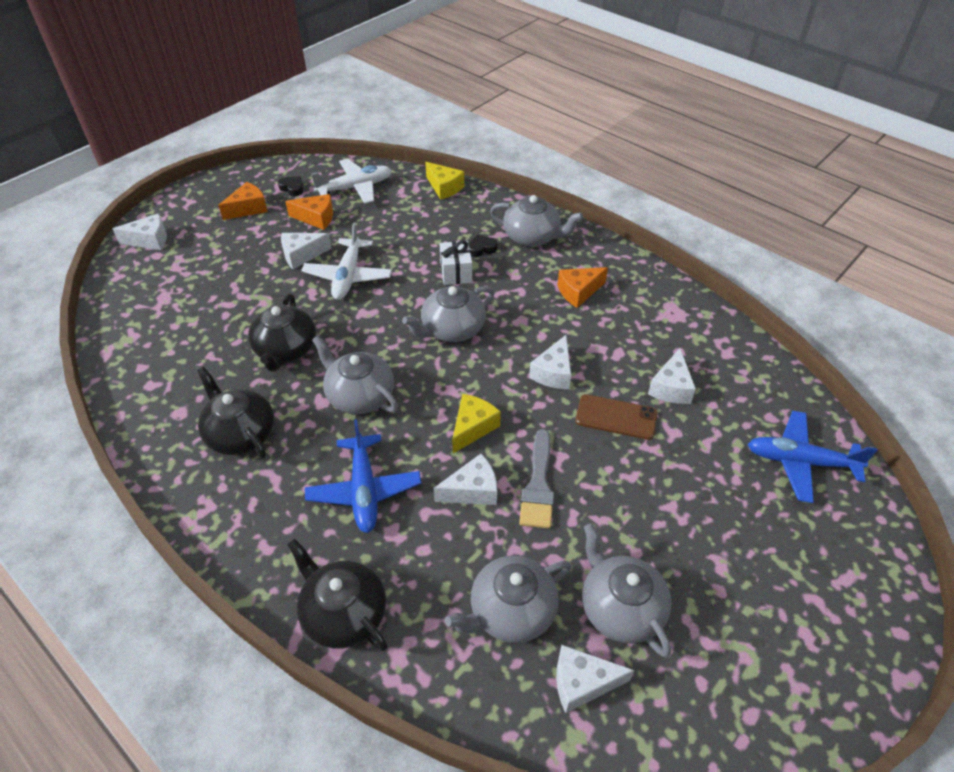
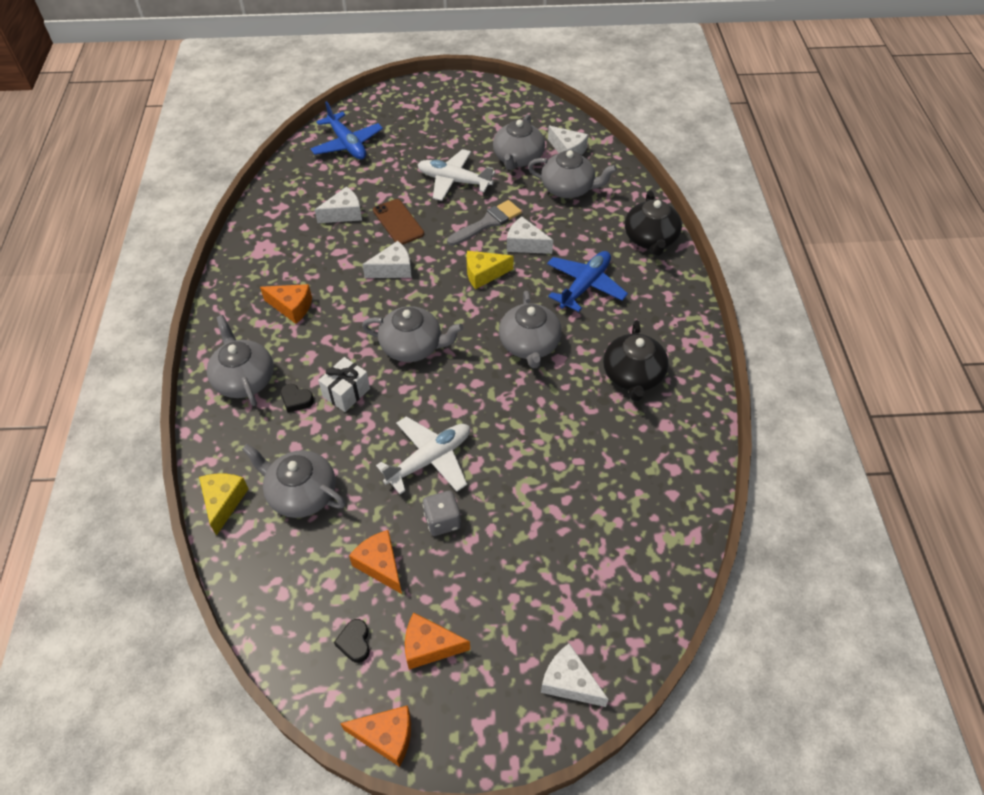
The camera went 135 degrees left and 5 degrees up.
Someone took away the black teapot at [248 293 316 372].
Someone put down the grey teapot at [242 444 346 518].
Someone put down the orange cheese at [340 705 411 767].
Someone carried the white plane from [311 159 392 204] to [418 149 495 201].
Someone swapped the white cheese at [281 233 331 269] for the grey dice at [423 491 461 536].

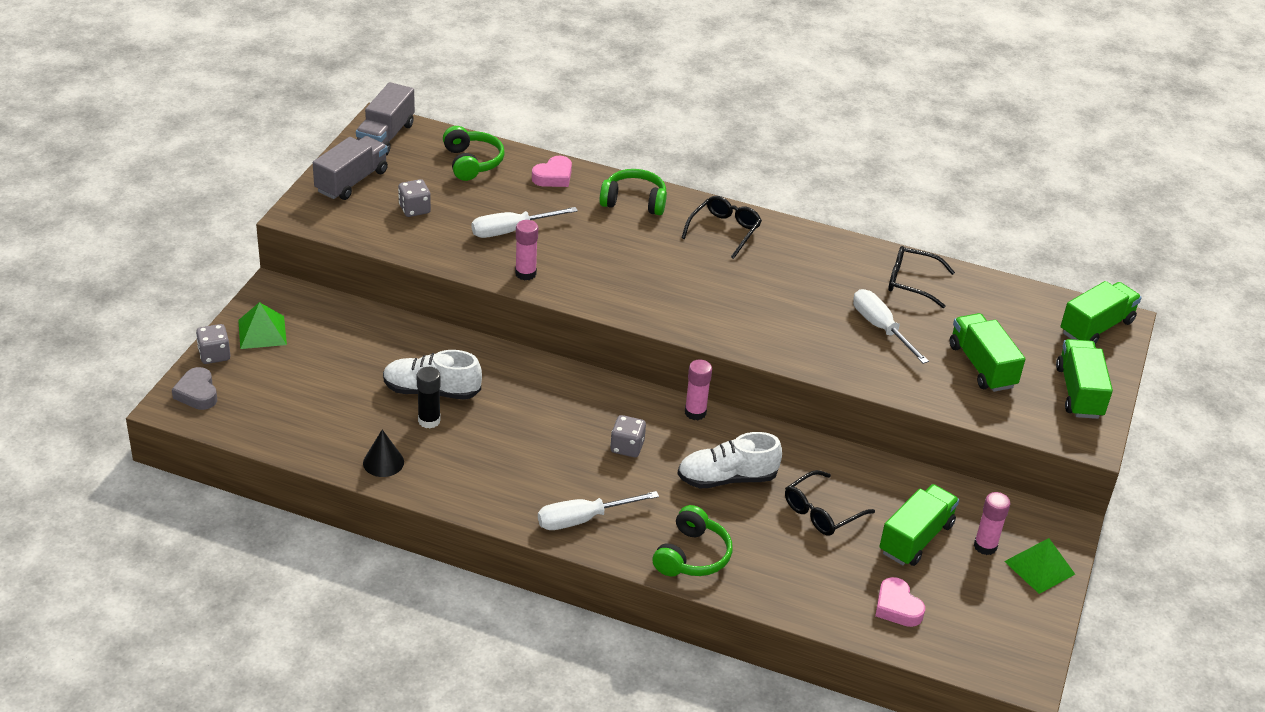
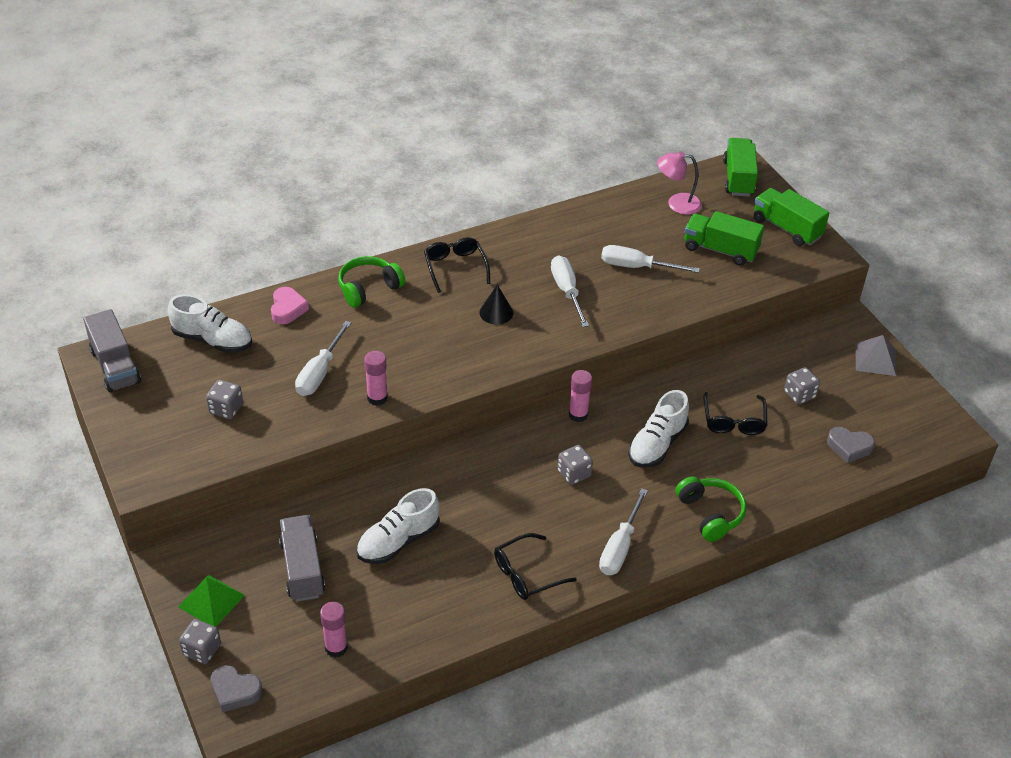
The camera went 45 degrees left and 5 degrees up.
Someone took away the black glue stick at [417 367 441 429].
Someone put down the white screwdriver at [551 256 589 327].
Someone put down the pink lamp at [657 151 702 215].
Someone carried the grey truck from [313 136 388 200] to [279 515 325 602].
Someone carried the black cone from [363 429 404 477] to [480 285 513 325].
Someone carried the black glasses from [888 246 955 308] to [494 533 577 600].
Someone carried the pink glue stick from [974 492 1010 555] to [320 602 348 658].
Someone swapped the green headphones at [443 126 505 181] for the white shoe at [168 294 252 353].
Someone swapped the green truck at [879 484 959 566] for the grey dice at [784 367 820 405].
Someone repainted the pink heart at [875 577 925 627], which became the grey heart at [827 427 875 463].
Someone repainted the green pyramid at [1004 538 1075 594], which became the grey pyramid at [855 335 896 376].

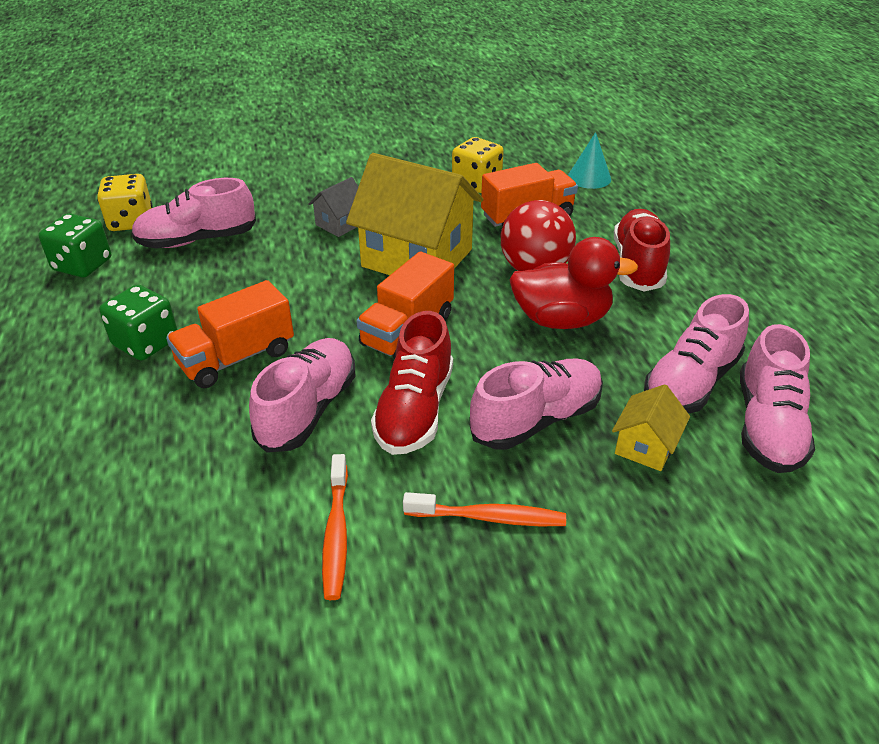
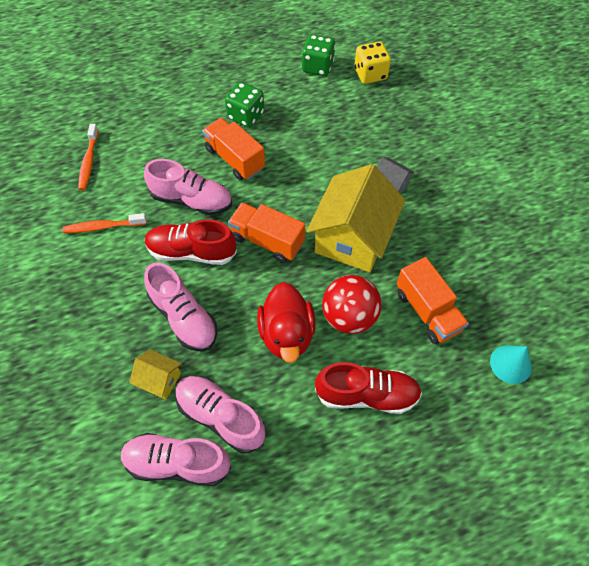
The camera went 85 degrees right and 20 degrees up.
Someone took away the pink shoe at [131 178 256 249].
Someone took away the yellow dice at [452 137 504 193].
Someone carried the orange toothbrush from [403 492 566 526] to [78 124 98 190].

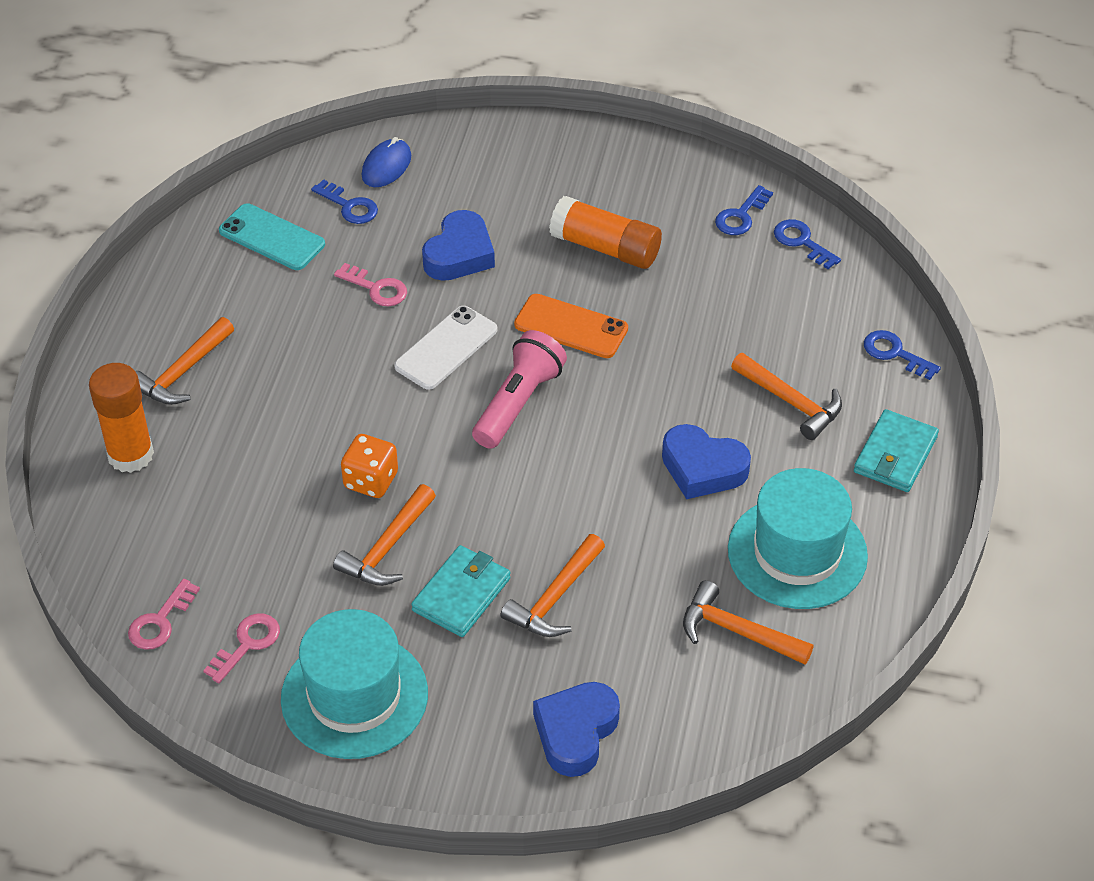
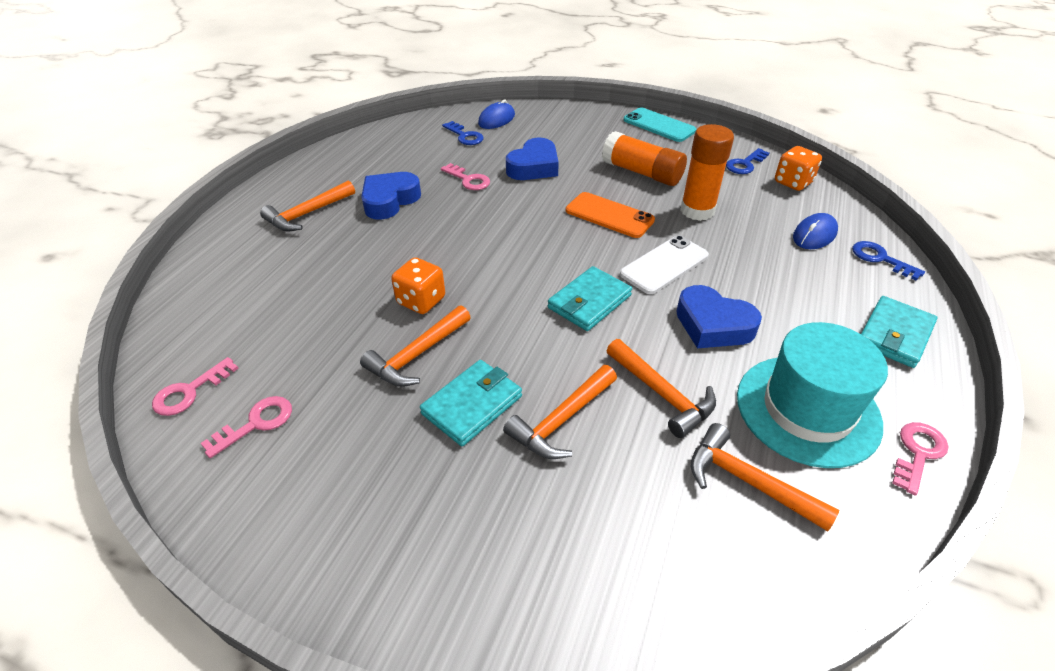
The camera went 10 degrees right and 5 degrees down.
Someone took away the turquoise hat at [281 609 428 759].
Someone took away the pink flashlight at [472 330 567 449].
Someone put down the turquoise wallet at [548 266 632 331].
Someone put down the blue mouse at [793 213 838 249].
Someone put down the pink key at [892 422 948 496].
Someone carried the orange glue stick from [89 363 154 473] to [680 124 734 221].
Someone carried the turquoise phone from [219 203 325 270] to [623 108 696 142].
Someone carried the white phone from [394 306 497 390] to [620 235 709 294].
Someone carried the blue heart from [533 682 620 777] to [361 172 421 220].
Someone carried the orange hammer from [731 353 842 440] to [606 339 716 438].
Someone swapped the blue key at [774 219 841 269] for the orange dice at [775 146 822 191].

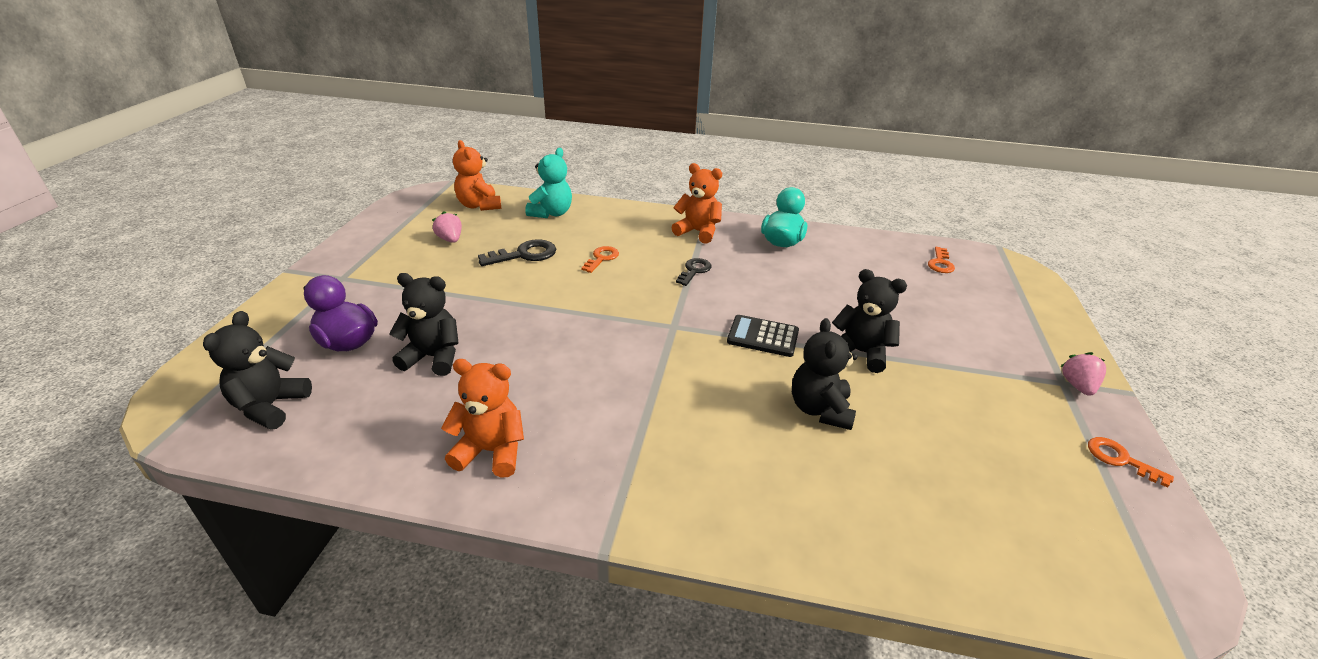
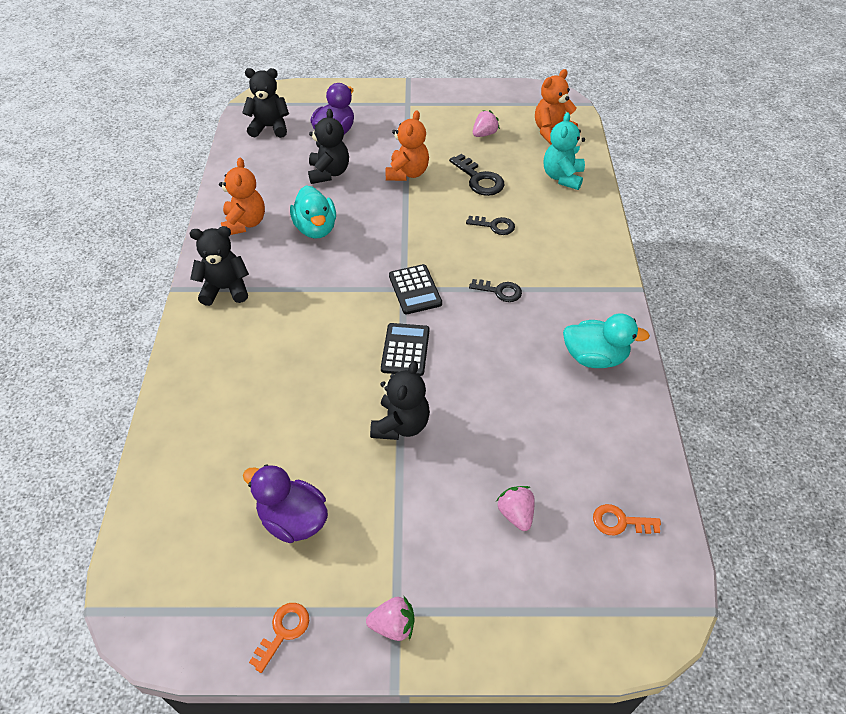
The camera went 80 degrees right and 15 degrees up.
Someone put down the purple duck at [243 464 328 543].
Someone put down the turquoise duck at [290 186 336 239].
Someone put down the black calculator at [389 264 442 314].
Someone put down the pink strawberry at [496 486 535 531].
Someone carried the orange teddy bear from [671 163 722 244] to [386 110 429 181].
Someone carried the black teddy bear from [792 318 858 430] to [190 226 249 306].
Someone repainted the orange key at [581 246 619 273], which became the black key at [466 216 515 235].
Someone rotated the turquoise teddy bear at [525 148 572 218] by 90 degrees clockwise.

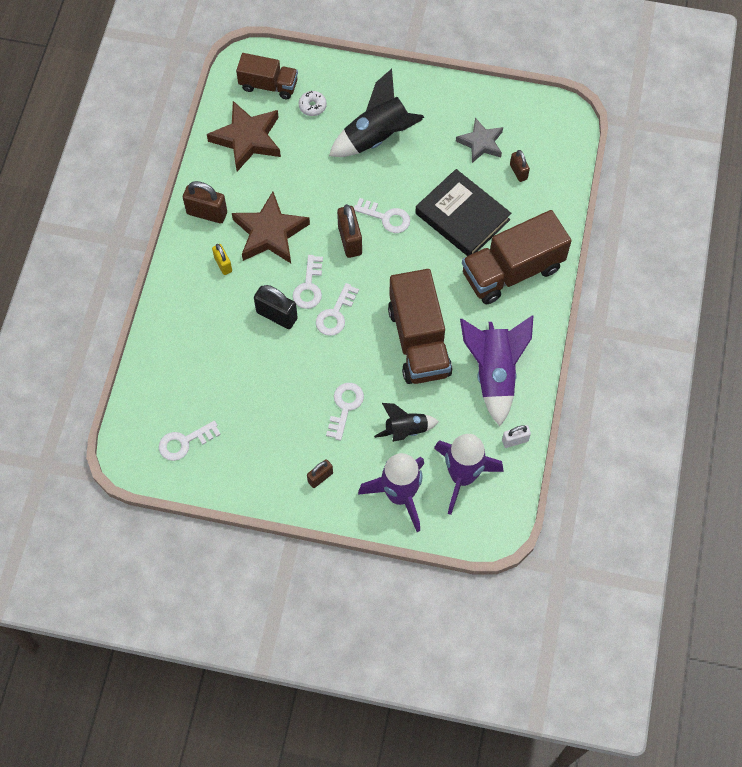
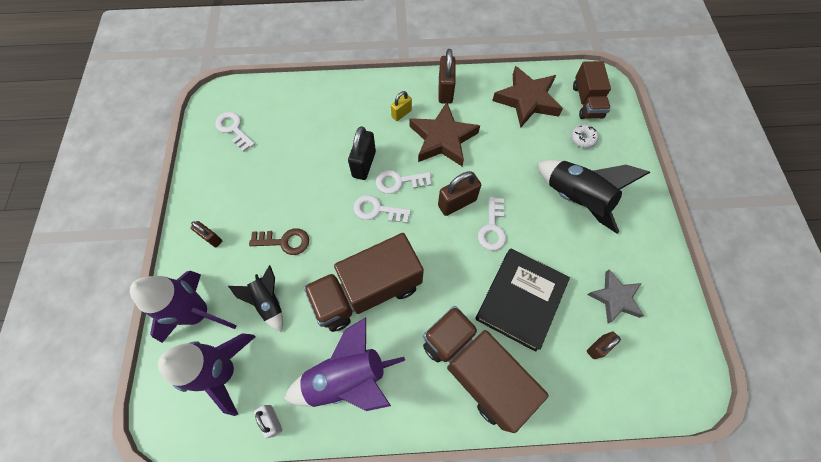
The camera went 75 degrees right and 0 degrees up.
Someone repainted the white key at [326 383 364 441], which became the brown key at [249 228 309 255].

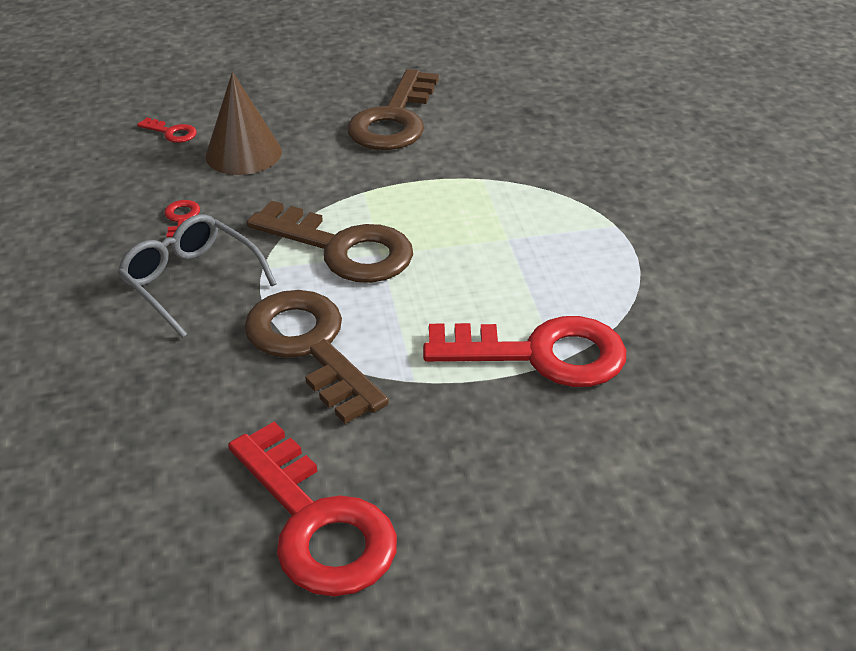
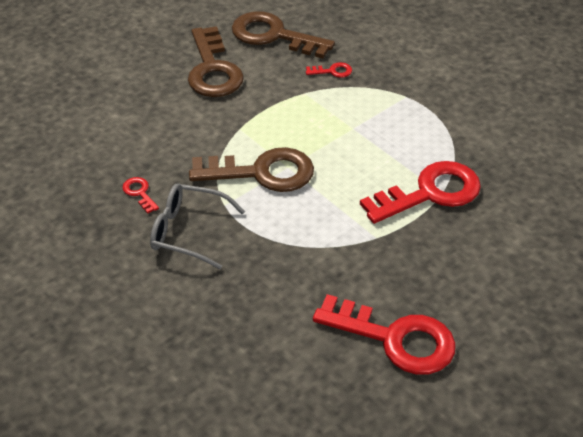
The camera went 30 degrees left and 5 degrees up.
Someone took away the brown cone at [206 72 282 175].
Someone carried the red key from [137 117 197 143] to [306 62 352 78].
Someone carried the brown key from [244 290 389 424] to [232 11 335 58].

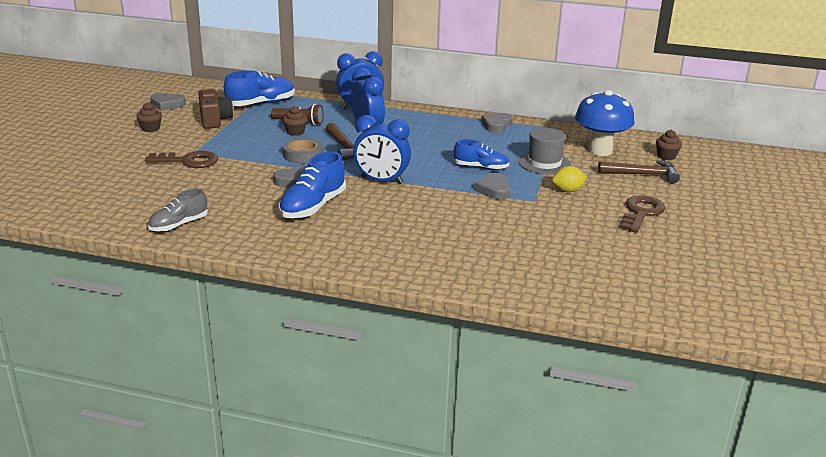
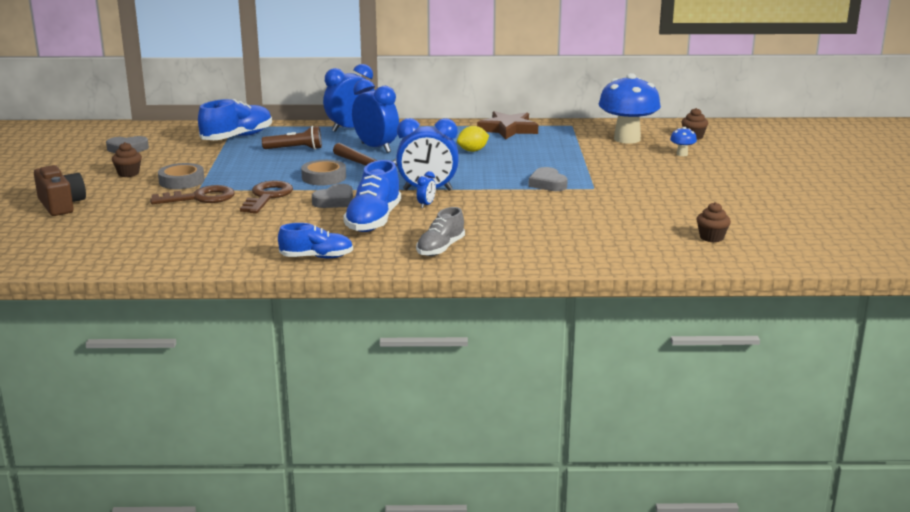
The camera went 15 degrees left and 5 degrees down.
Someone took away the grey hat at [518 128 571 174].
Someone put down the grey tape at [158 163 205 189].
Someone put down the blue clock at [417 171 436 208].
Someone carried the grey shoe from [148 189 208 232] to [416 207 465 256].
Someone carried the brown camera from [198 89 233 129] to [34 165 86 216].
Someone carried the brown cupcake from [283 106 307 136] to [697 202 731 242].
Someone carried the blue shoe from [453 139 509 170] to [278 223 353 258].
Someone carried the yellow lemon from [552 166 587 192] to [457 126 489 152].
Someone carried the brown key from [620 195 666 233] to [240 181 293 214].
Someone swapped the grey heart at [481 113 512 133] for the brown star at [477 111 538 140].
Someone swapped the brown hammer at [598 160 680 183] for the blue mushroom at [670 127 697 156].

